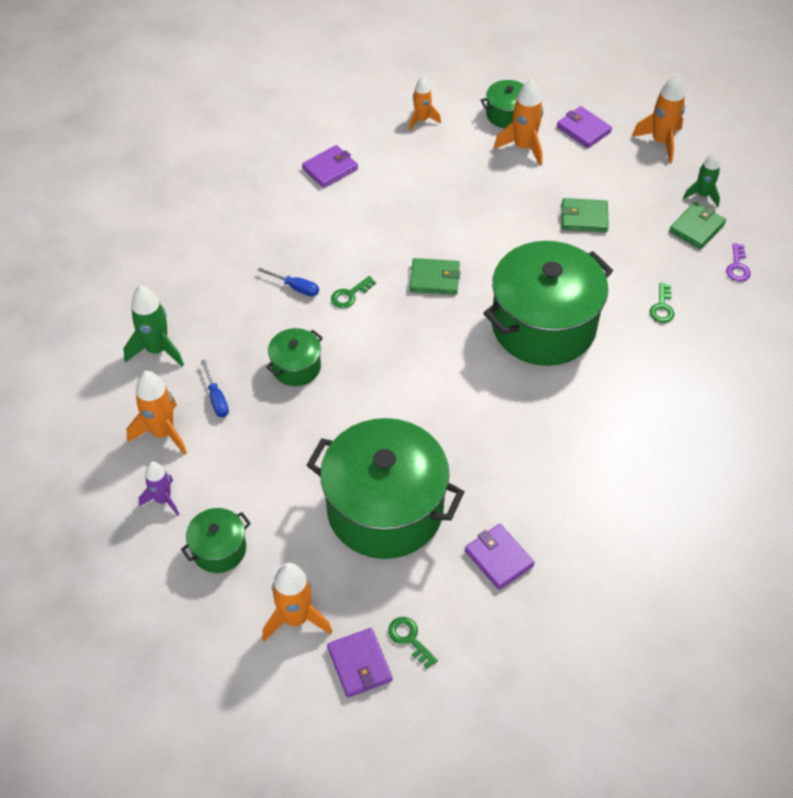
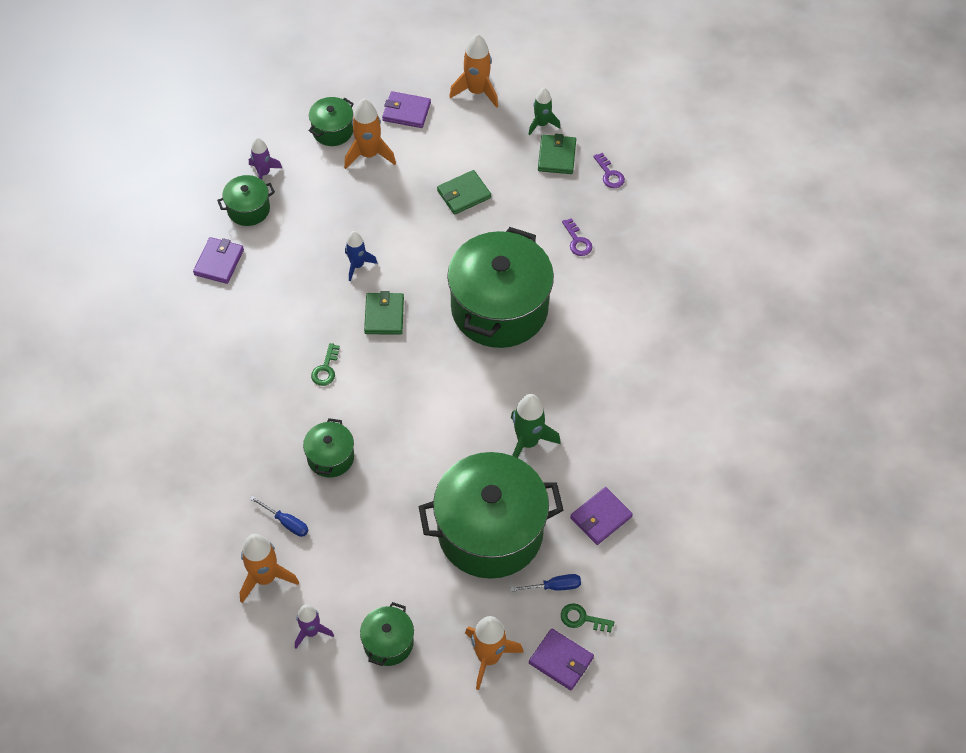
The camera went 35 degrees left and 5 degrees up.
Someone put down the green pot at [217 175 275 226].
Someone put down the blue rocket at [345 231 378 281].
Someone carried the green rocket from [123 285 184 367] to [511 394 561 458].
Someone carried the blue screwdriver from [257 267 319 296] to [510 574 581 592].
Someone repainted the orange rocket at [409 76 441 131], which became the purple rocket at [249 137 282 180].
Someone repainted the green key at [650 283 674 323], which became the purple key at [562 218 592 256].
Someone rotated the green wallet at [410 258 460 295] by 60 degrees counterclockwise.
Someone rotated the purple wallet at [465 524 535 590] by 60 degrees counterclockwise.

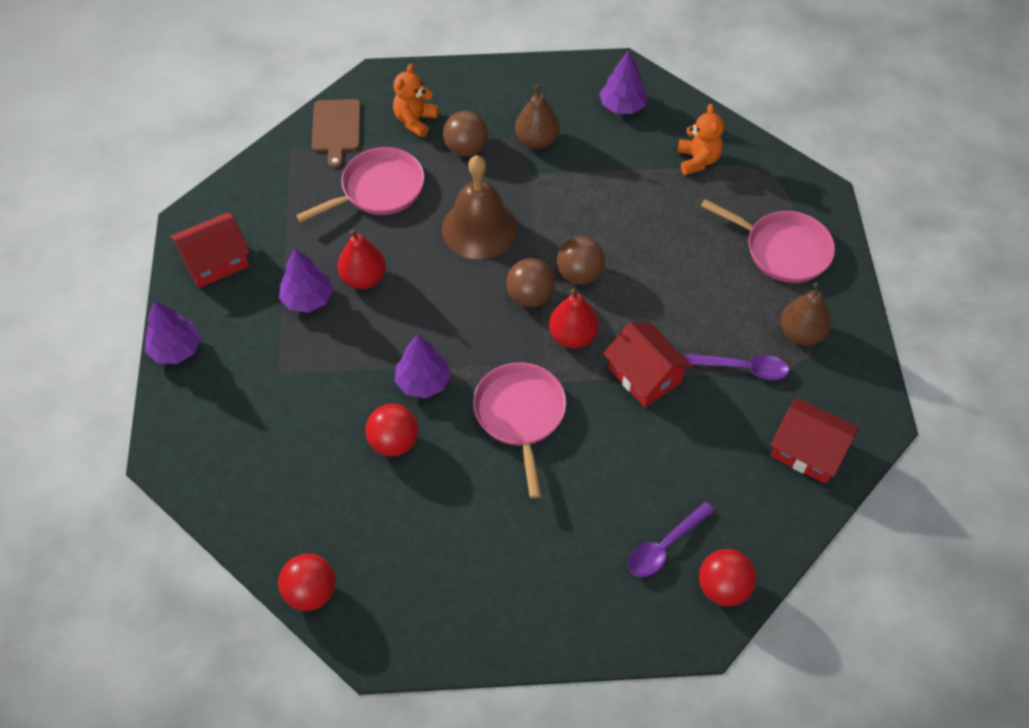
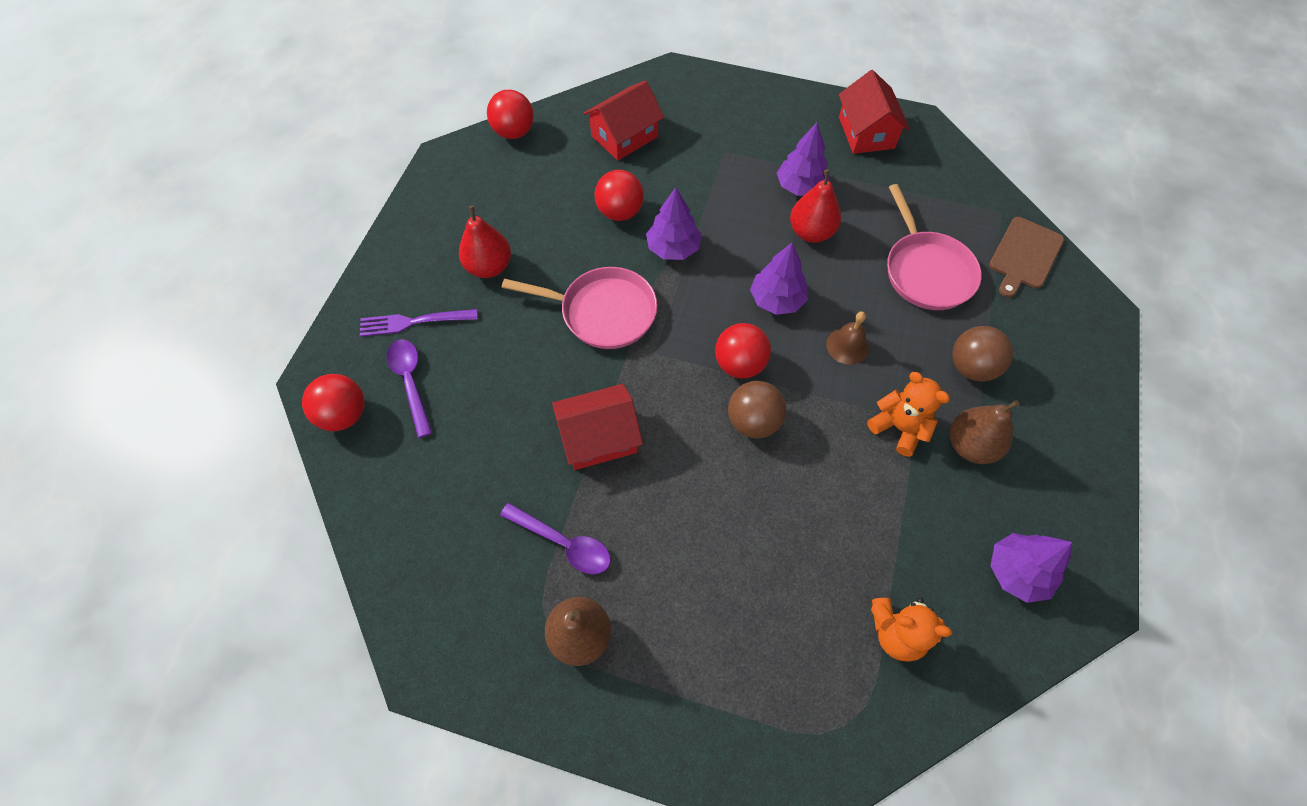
The camera went 110 degrees right and 5 degrees up.
Someone took away the pink pan at [701 199 835 283].
Someone put down the purple fork at [360 309 478 337].
Someone carried the purple tree from [145 300 201 364] to [750 243 808 315].
Someone carried the orange teddy bear from [393 63 439 137] to [867 372 950 457].
Someone carried the red pear from [549 289 599 348] to [459 206 511 278].
Someone carried the red house from [771 398 859 484] to [583 80 664 161].
Someone repainted the brown ball at [506 258 555 307], which became the red ball at [715 323 771 379].
Someone rotated the brown cutting board at [312 99 361 168] by 75 degrees counterclockwise.
Someone rotated the purple spoon at [685 354 789 380] by 90 degrees counterclockwise.
Someone scaled the brown bell at [442 155 518 259] by 0.49.

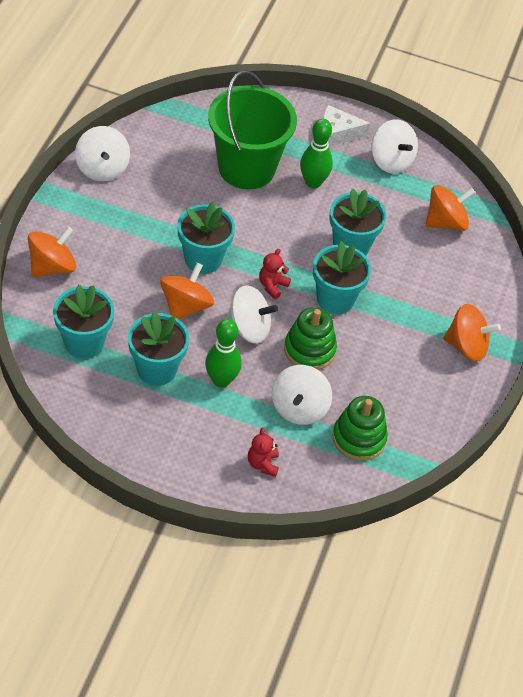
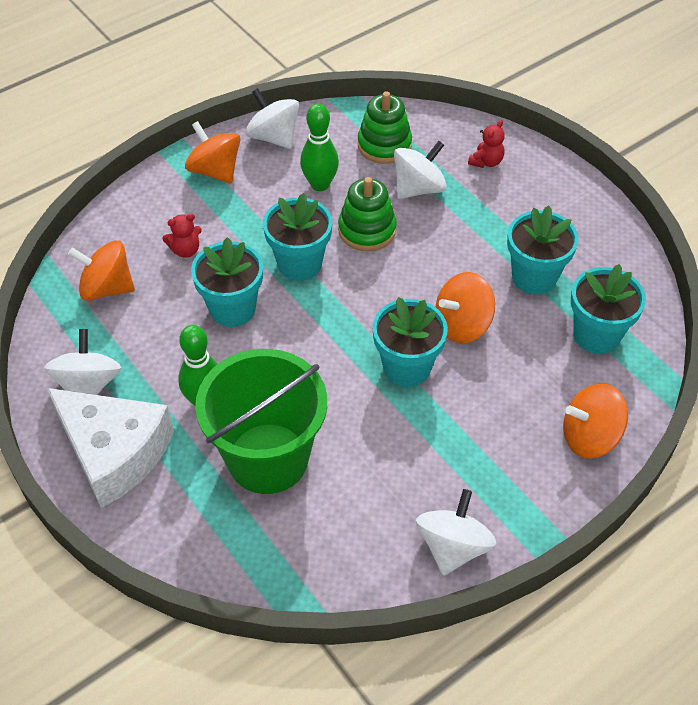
The camera went 140 degrees left and 0 degrees up.
Someone carried the green bowling pin from [205 319 242 388] to [300 104 339 191].
Someone carried the white spinning top from [226 285 278 344] to [245 88 299 149].
Someone carried the red teddy bear from [259 249 291 299] to [162 214 202 258].
Someone scaled the white cheese at [323 105 371 147] by 1.79.

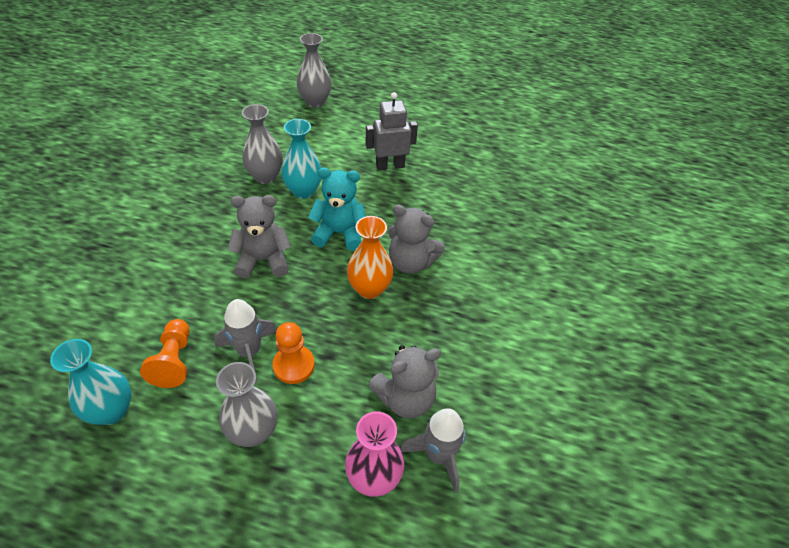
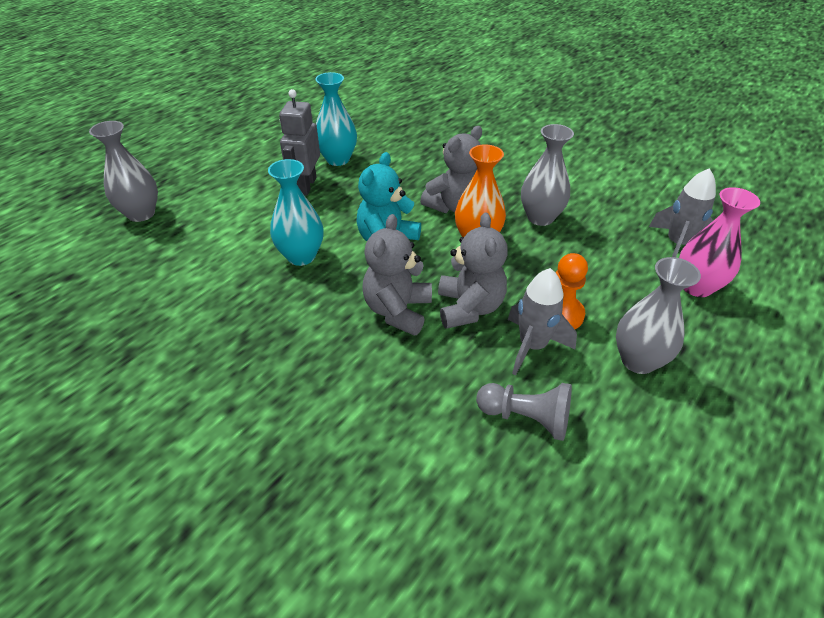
The camera went 65 degrees left and 5 degrees down.
Someone carried the turquoise vase from [50 339 131 425] to [315 72 357 166].
Someone carried the grey vase from [242 104 283 184] to [521 124 574 226].
Someone carried the grey teddy bear from [368 345 441 418] to [438 212 508 329].
Someone repainted the orange pawn at [140 319 190 388], which became the grey pawn at [476 383 572 441].

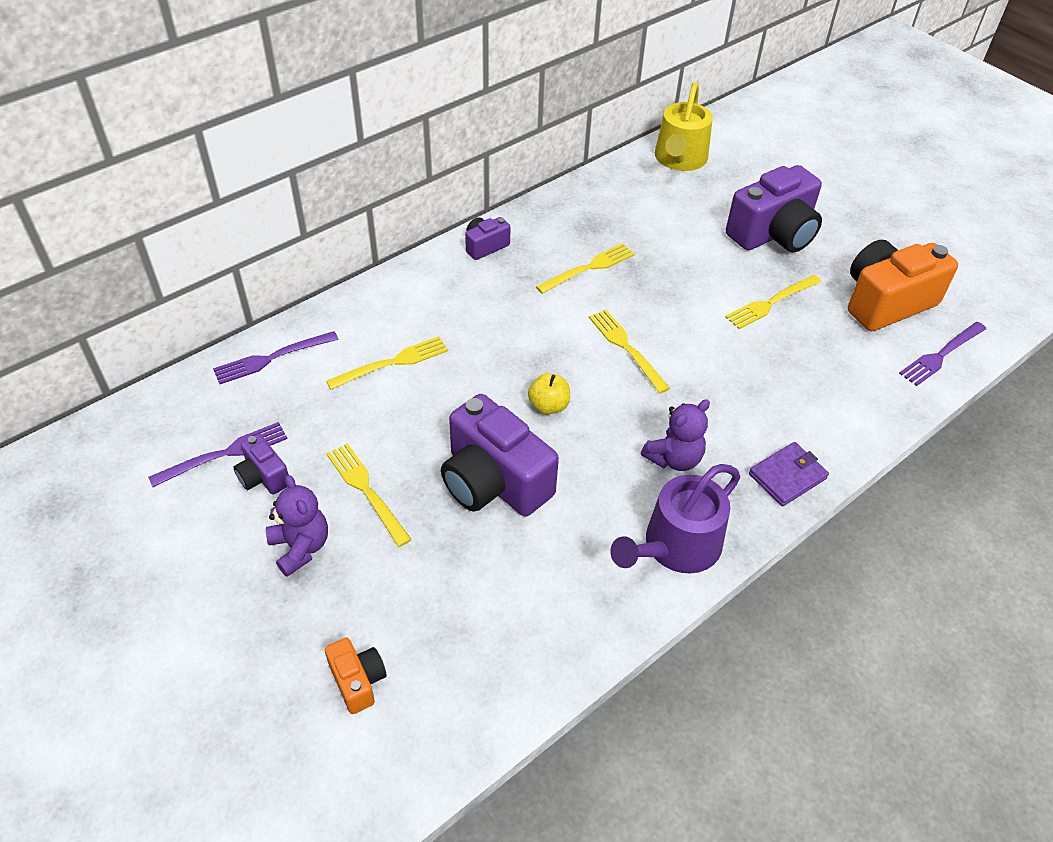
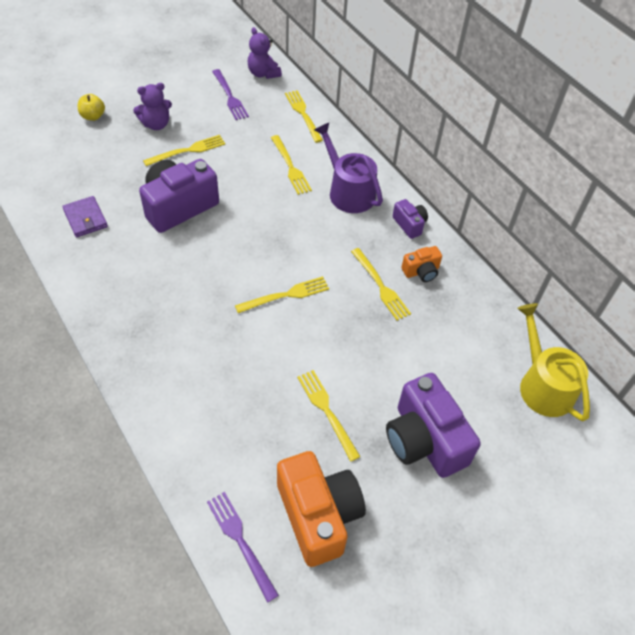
The camera went 95 degrees right and 5 degrees up.
Someone took away the purple camera at [234 434 289 495].
Someone carried the orange camera from [325 638 387 714] to [401 246 442 282].
Someone carried the yellow apple from [528 373 570 414] to [78 94 105 121].
Someone carried the purple watering can from [610 464 740 574] to [314 123 383 213].
Someone carried the purple teddy bear from [641 399 710 471] to [248 27 282 79].
Someone carried the purple wallet from [749 442 829 506] to [62 196 108 237].
Someone repainted the purple fork at [213 331 339 384], which became the yellow fork at [285 90 323 143].
Someone rotated the yellow watering can at [655 82 713 171] by 45 degrees clockwise.

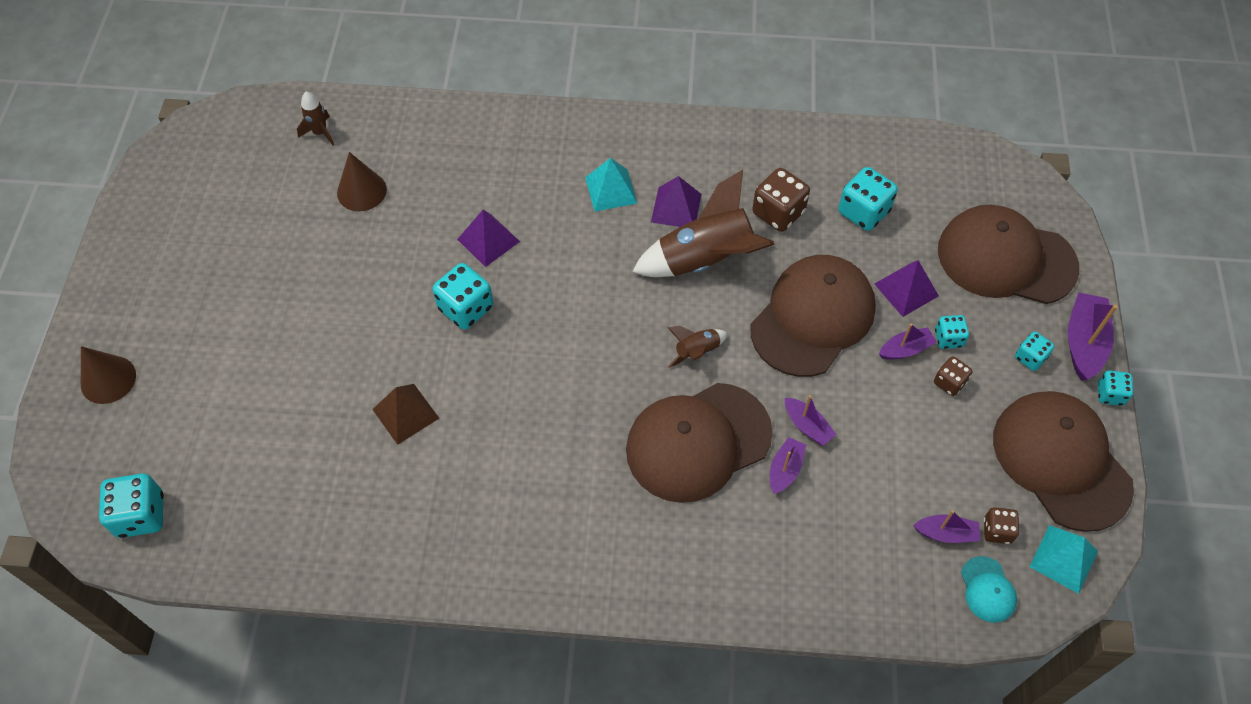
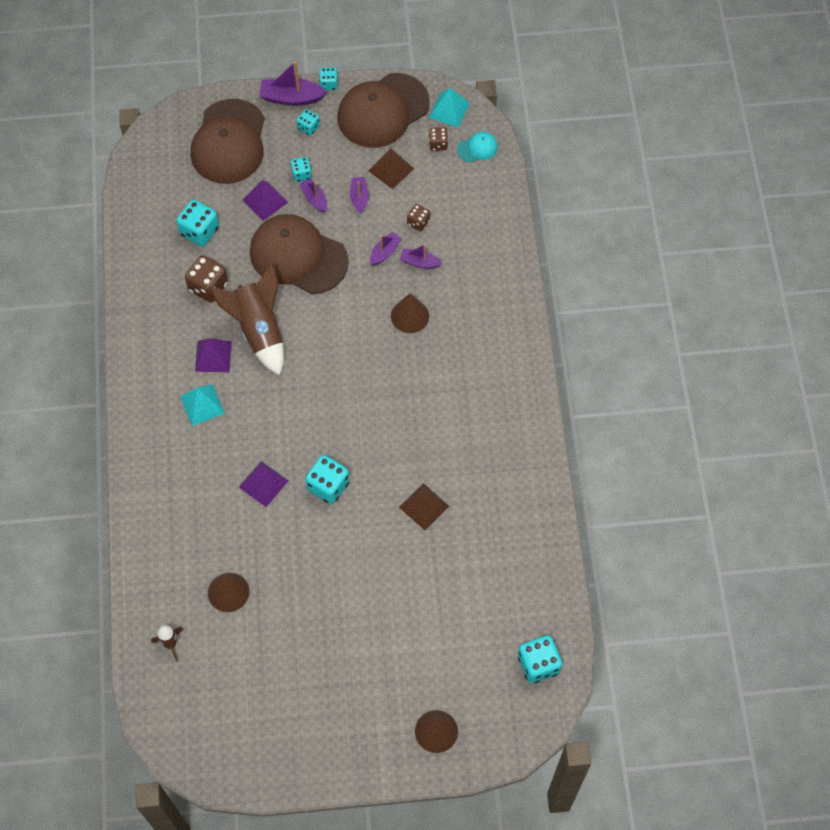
The camera went 100 degrees left and 5 degrees up.
Someone took away the brown rocket at [668 326 728 368].
Someone put down the brown pyramid at [369 149 414 189].
Someone carried the purple boat from [913 510 980 543] to [350 177 369 214].
Someone carried the brown dice from [934 356 972 396] to [407 204 430 231].
Someone swapped the brown cap at [626 383 773 503] for the brown cone at [391 293 429 333].

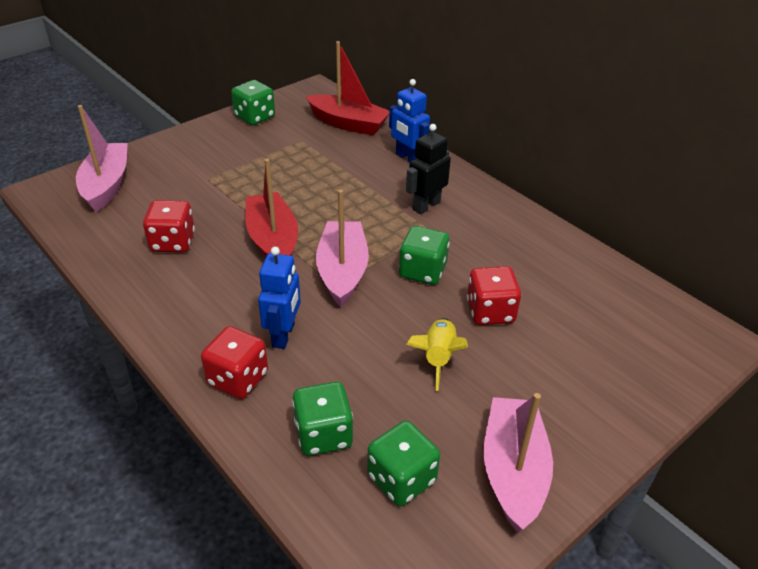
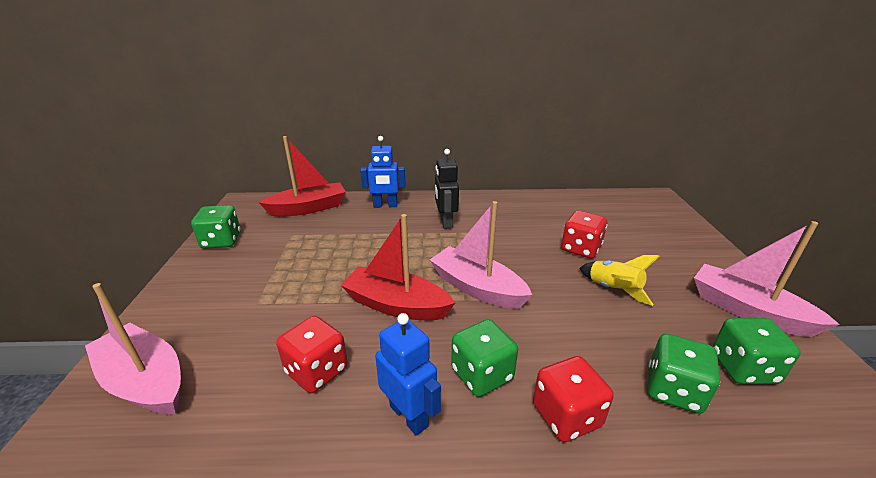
The camera went 50 degrees left and 10 degrees down.
Someone carried the blue robot from [258 247 301 349] to [375 313 441 436].
Someone carried the green dice from [399 226 450 285] to [451 319 518 397].

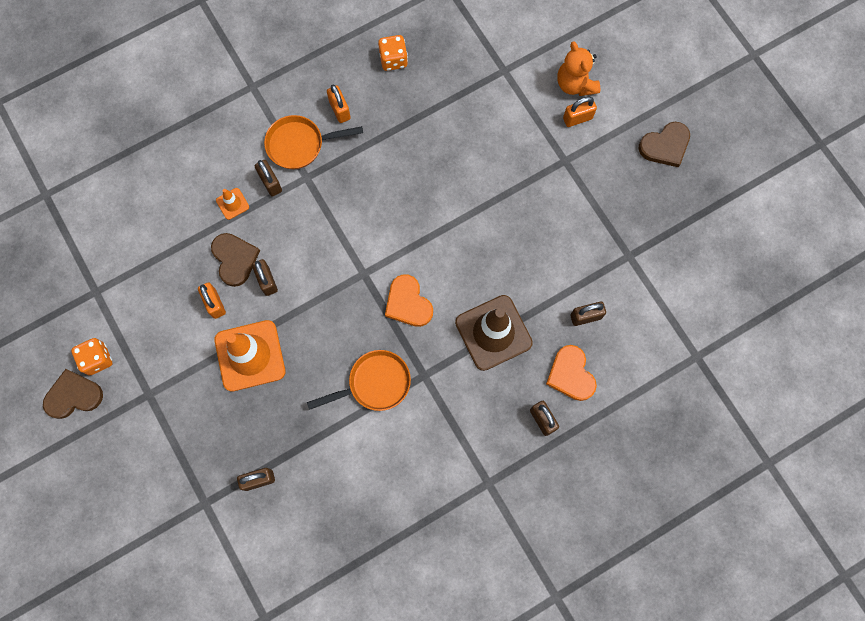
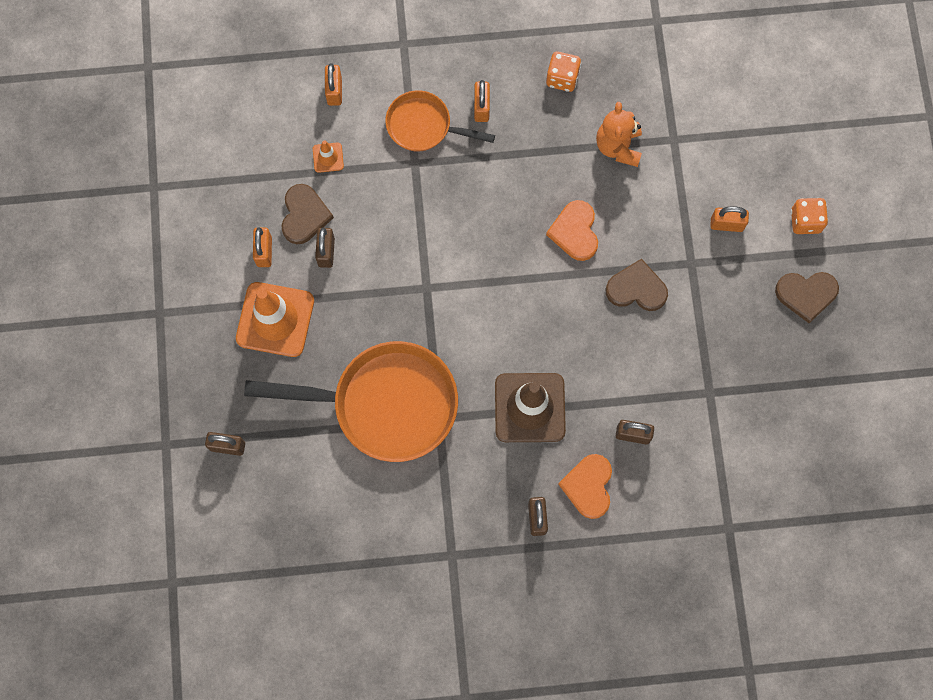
The camera went 25 degrees right and 0 degrees up.
Someone took away the brown padlock at [255 160 282 197].
Someone put down the orange padlock at [325 63 342 106].
Someone carried the brown heart from [43 369 103 419] to [605 258 668 311].
Someone carried the orange dice from [71 338 113 375] to [791 198 828 234].
Someone carried the orange heart from [385 274 433 327] to [546 200 598 261].
Someone carried the orange teddy bear from [557 41 600 96] to [596 102 642 167].
Someone scaled the orange pan at [307 350 411 411] by 1.80.

